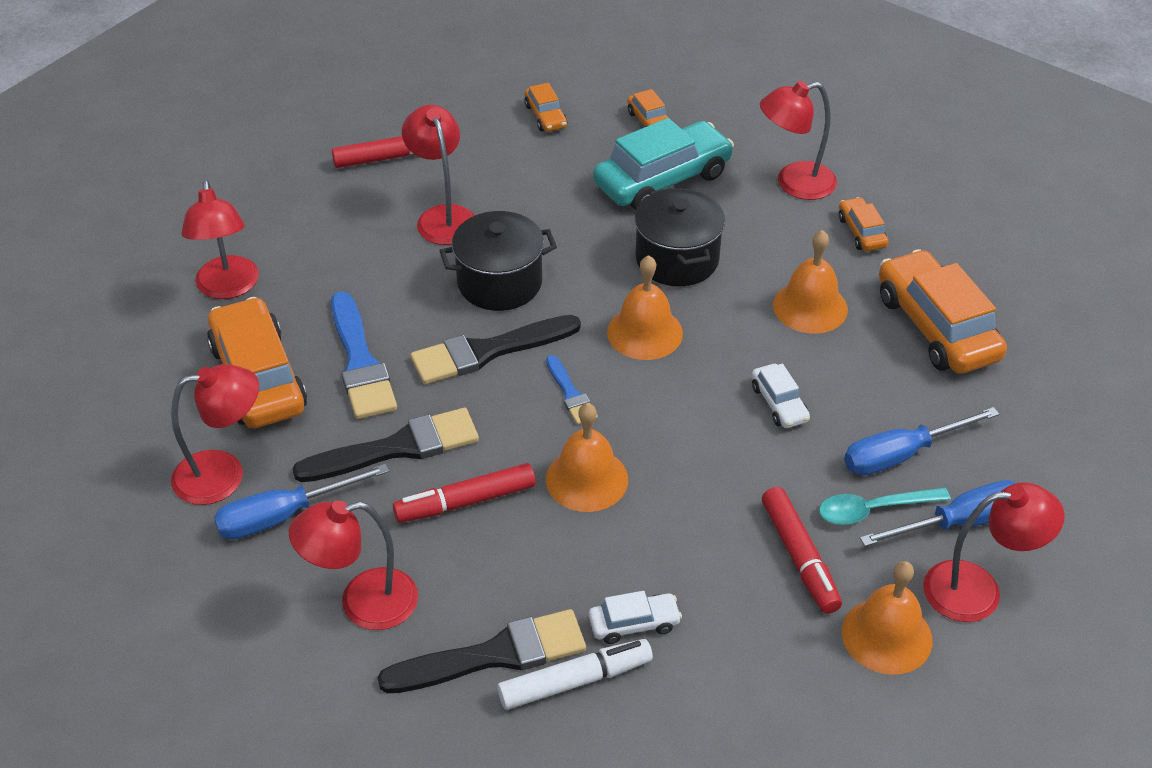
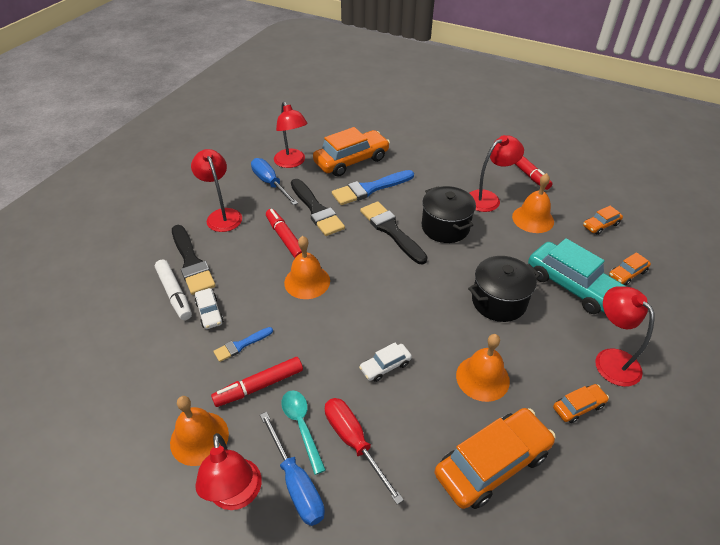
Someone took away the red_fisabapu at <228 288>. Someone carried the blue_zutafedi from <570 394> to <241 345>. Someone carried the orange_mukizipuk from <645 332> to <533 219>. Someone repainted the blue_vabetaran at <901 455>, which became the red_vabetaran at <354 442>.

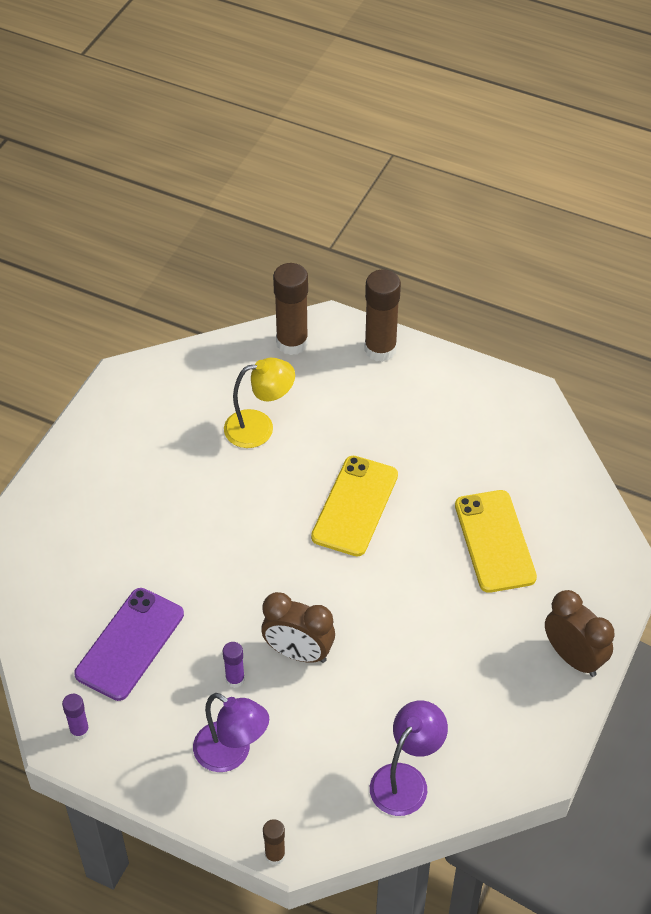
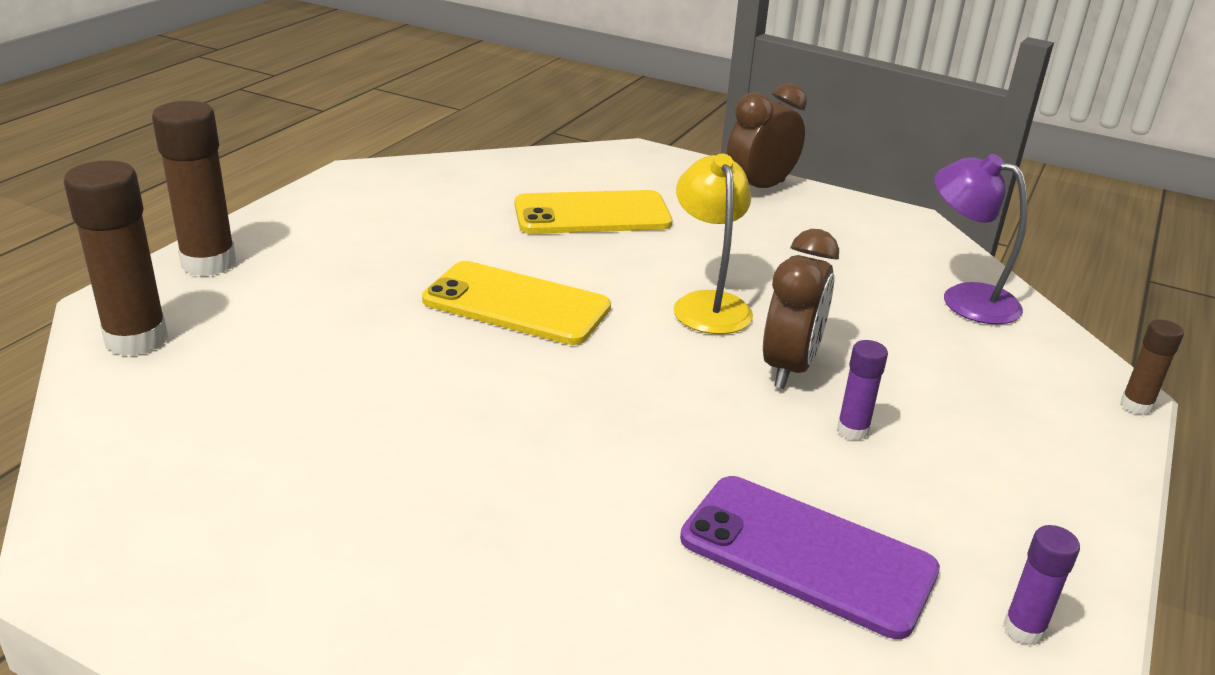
Someone took away the purple_fisabapu at <231 754>. Someone carried the yellow_fisabapu from <259 427> to <708 304>.

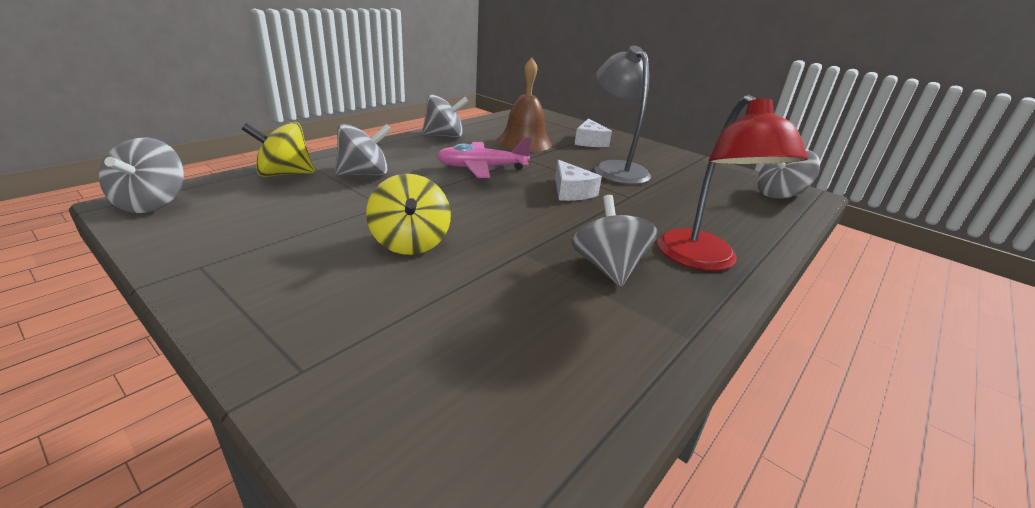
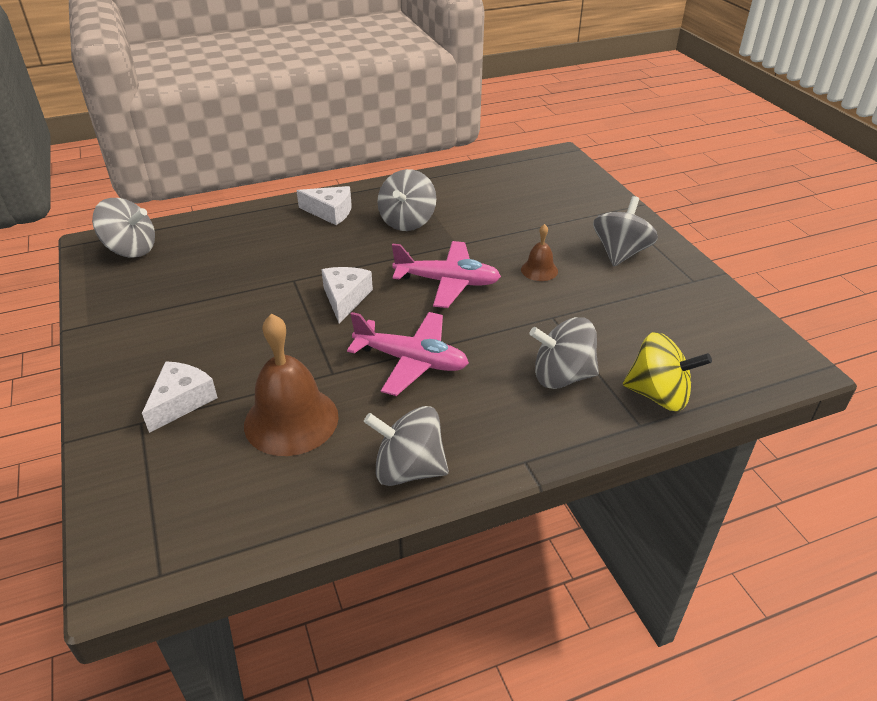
Someone carried the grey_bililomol from <152 203> to <620 253>. Someone swapped the yellow_bililomol at <410 242> for the brown_mukizipuk at <539 270>. Someone took away the grey_fisabapu at <615 169>. Someone swapped the red_fisabapu at <703 260> for the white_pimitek at <330 212>. Someone put down the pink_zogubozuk at <447 282>.

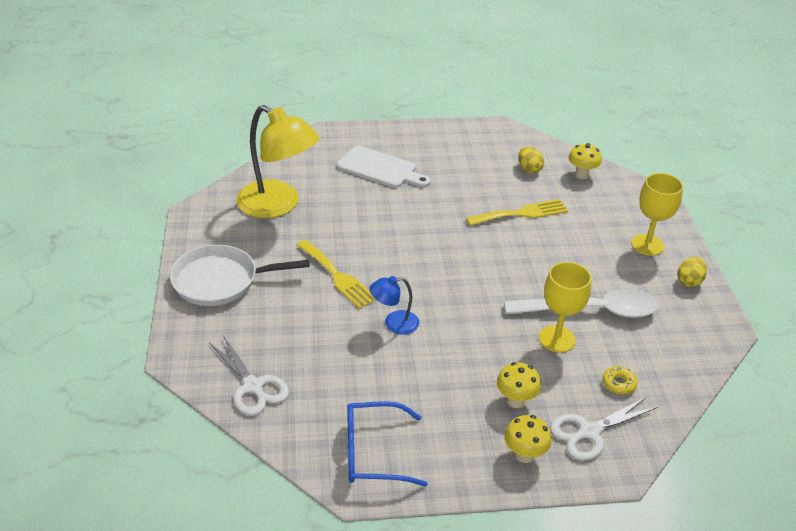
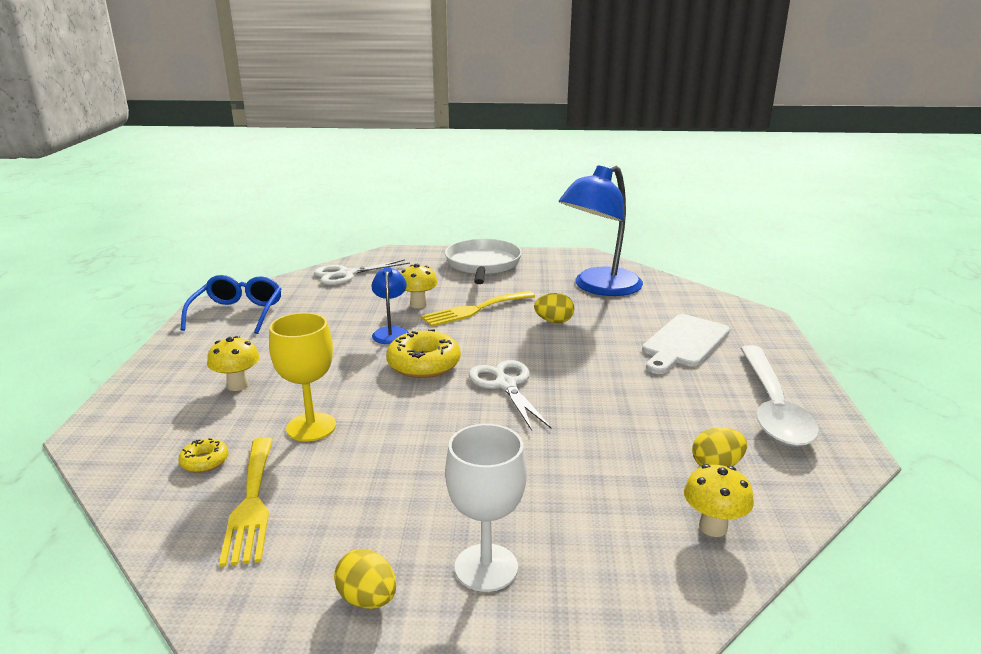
Someone repainted the yellow_fisabapu at <278 205>, which became the blue_fisabapu at <599 287>. Someone carried the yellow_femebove from <521 213> to <251 503>. Someone carried the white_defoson from <591 310> to <772 407>. Someone carried the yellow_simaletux from <524 455> to <418 304>. Someone carried the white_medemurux from <589 432> to <506 385>. Someone repainted the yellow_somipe at <647 245>, which became the white_somipe at <486 567>. Someone put down the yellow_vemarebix at <424 364>. Someone put down the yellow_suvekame at <554 321>.

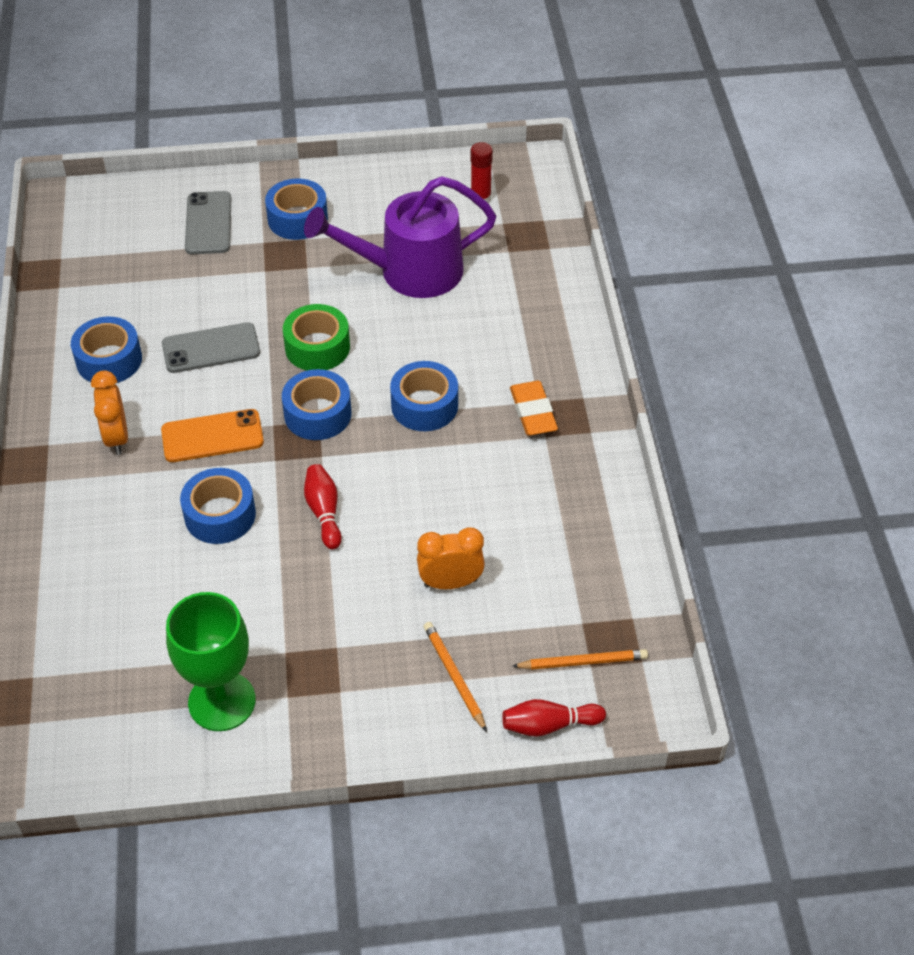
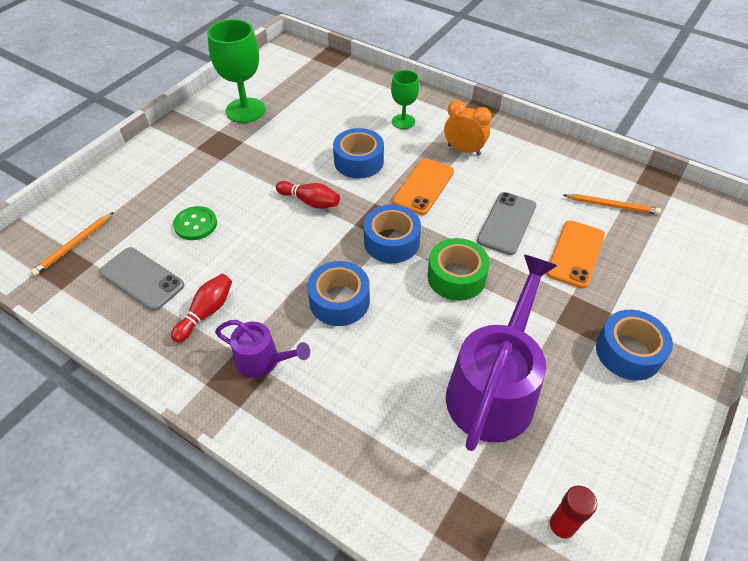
Someone took away the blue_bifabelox at <109 360>. Someone carried the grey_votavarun from <208 223> to <142 279>. Someone swapped the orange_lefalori at <450 582> for the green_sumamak at <195 224>. Someone carried the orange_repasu from <454 676> to <612 206>. Someone carried the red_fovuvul from <549 725> to <206 312>. Someone swapped the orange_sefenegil at <533 412> for the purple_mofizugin at <263 361>. Someone put down the green_somipe at <403 121>. Someone put down the orange_votavarun at <575 254>.

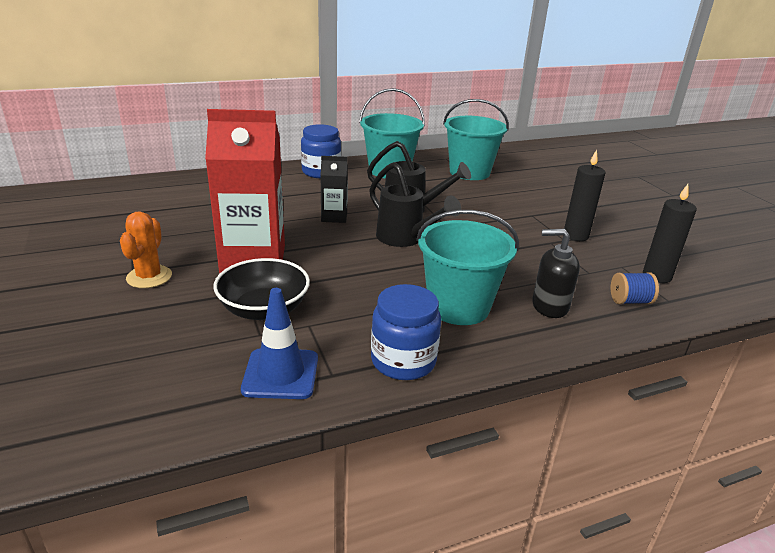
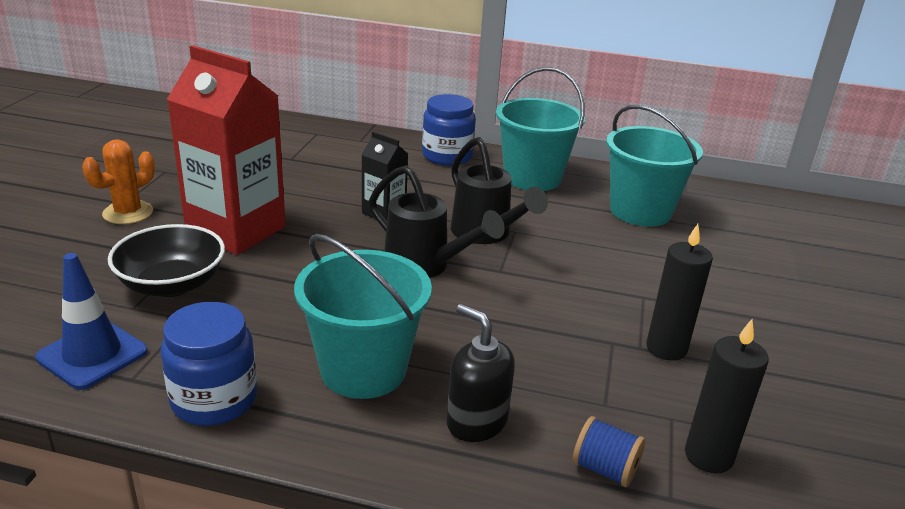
Someone rotated the black_mofizugin at <405 239> by 45 degrees counterclockwise.

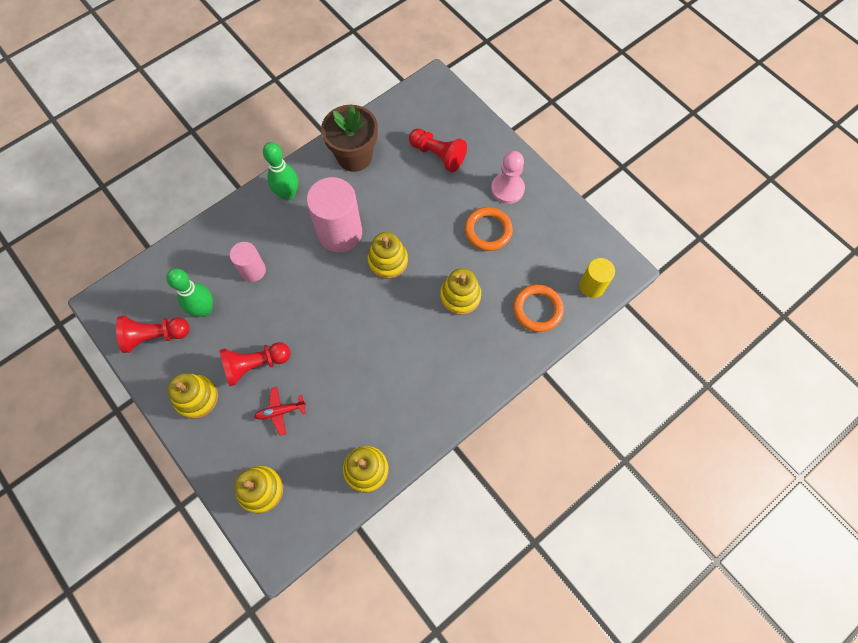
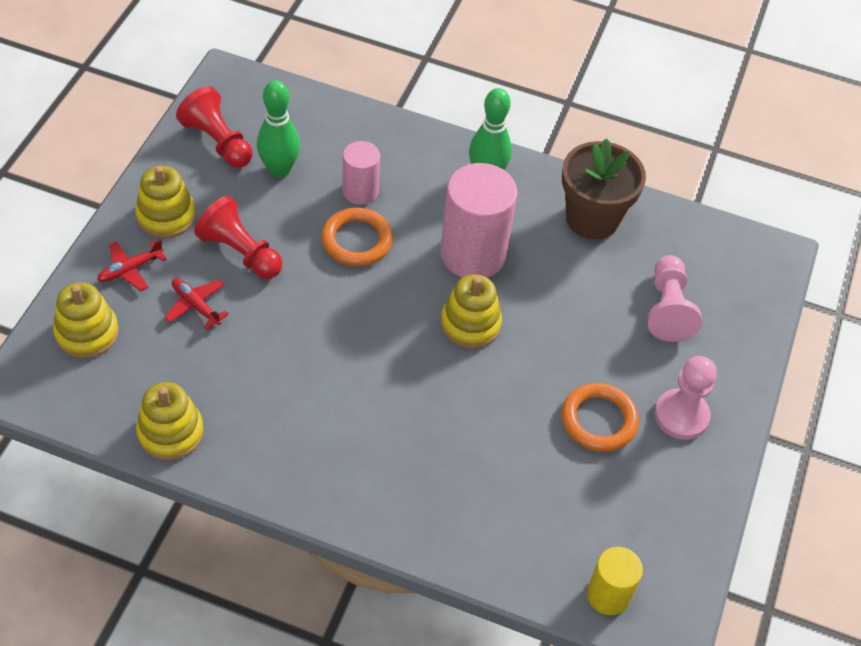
Someone repainted the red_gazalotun at <438 155>, which became the pink_gazalotun at <667 309>. Someone took away the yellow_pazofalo at <460 296>. Someone carried the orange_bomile from <537 309> to <357 240>. Someone put down the red_zogubozuk at <130 269>.

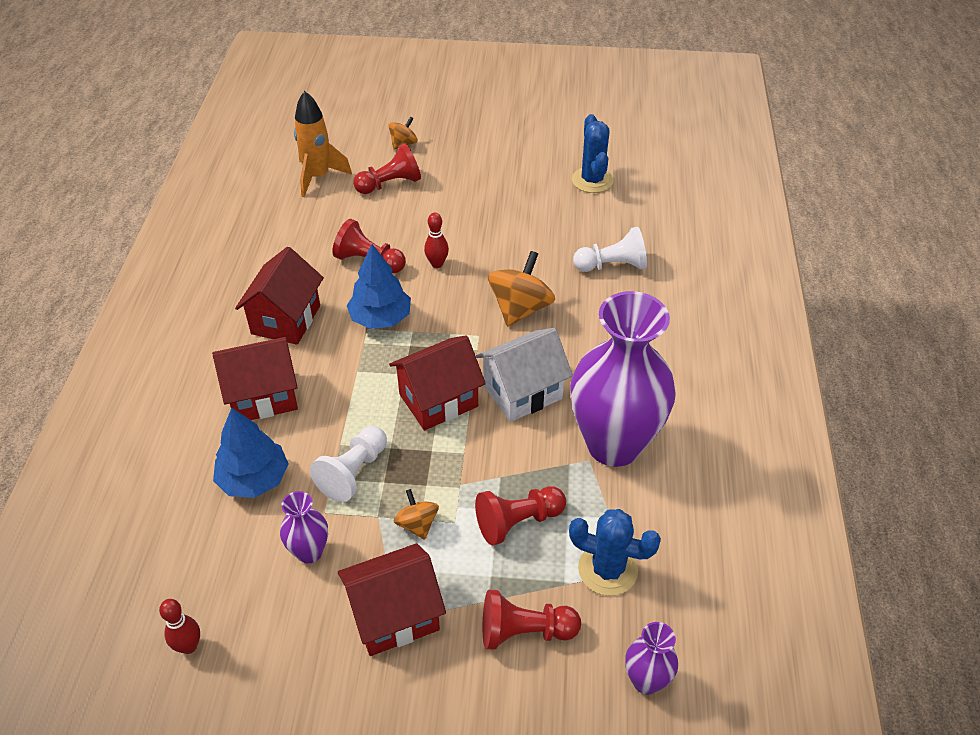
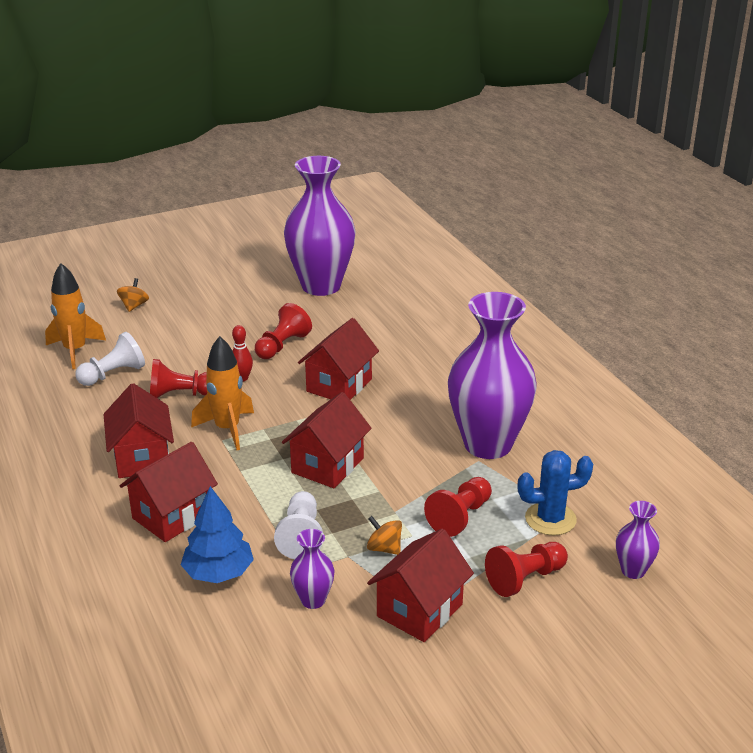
Someone took away the red_fovuvul at <189 646>. Someone swapped the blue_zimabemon at <380 318> for the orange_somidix at <227 429>. Someone carried the red_gazalotun from <390 184> to <282 346>. Someone took away the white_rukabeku at <522 392>. Someone swapped the orange_bililomol at <520 308> for the red_rukabeku at <339 385>. Someone swapped the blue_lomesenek at <592 180> for the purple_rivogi at <321 286>. Someone carried the white_gazalotun from <612 265> to <113 374>.

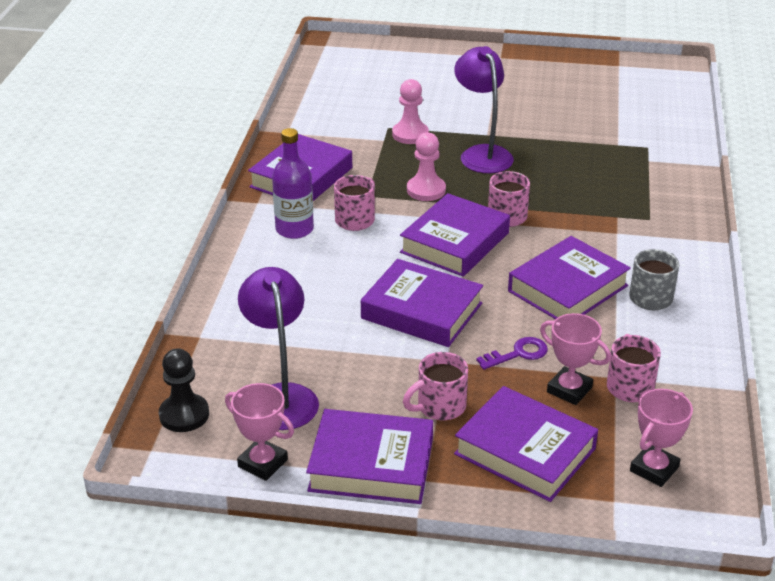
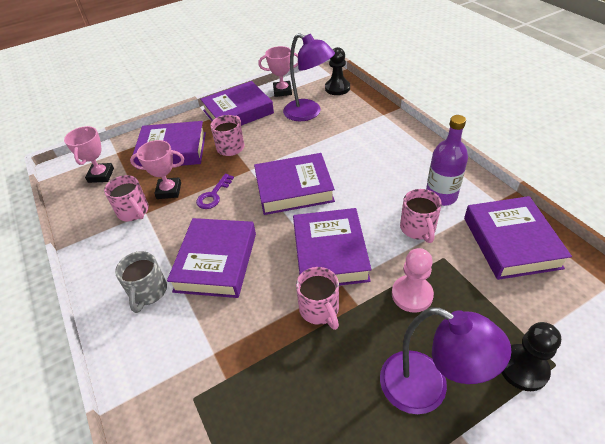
Someone repainted the pink_gazalotun at <410 134>, which became the black_gazalotun at <523 368>.

